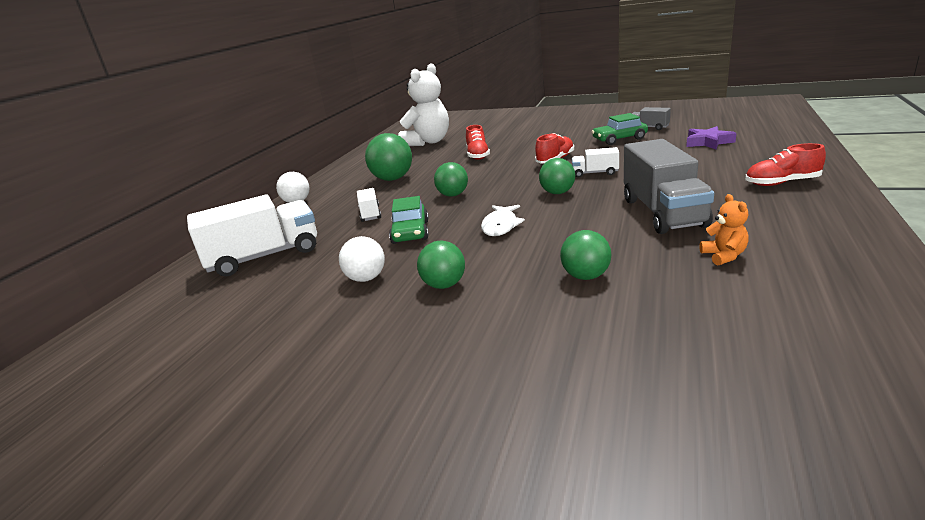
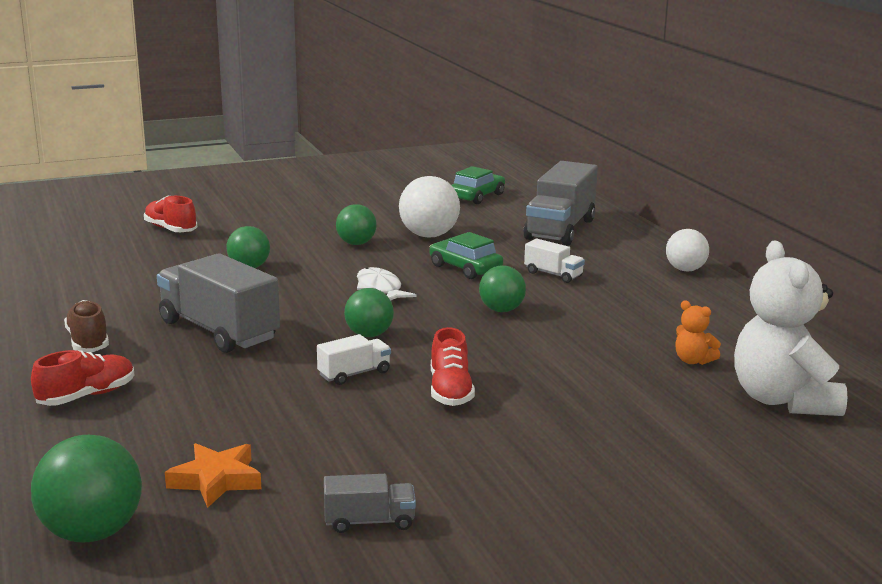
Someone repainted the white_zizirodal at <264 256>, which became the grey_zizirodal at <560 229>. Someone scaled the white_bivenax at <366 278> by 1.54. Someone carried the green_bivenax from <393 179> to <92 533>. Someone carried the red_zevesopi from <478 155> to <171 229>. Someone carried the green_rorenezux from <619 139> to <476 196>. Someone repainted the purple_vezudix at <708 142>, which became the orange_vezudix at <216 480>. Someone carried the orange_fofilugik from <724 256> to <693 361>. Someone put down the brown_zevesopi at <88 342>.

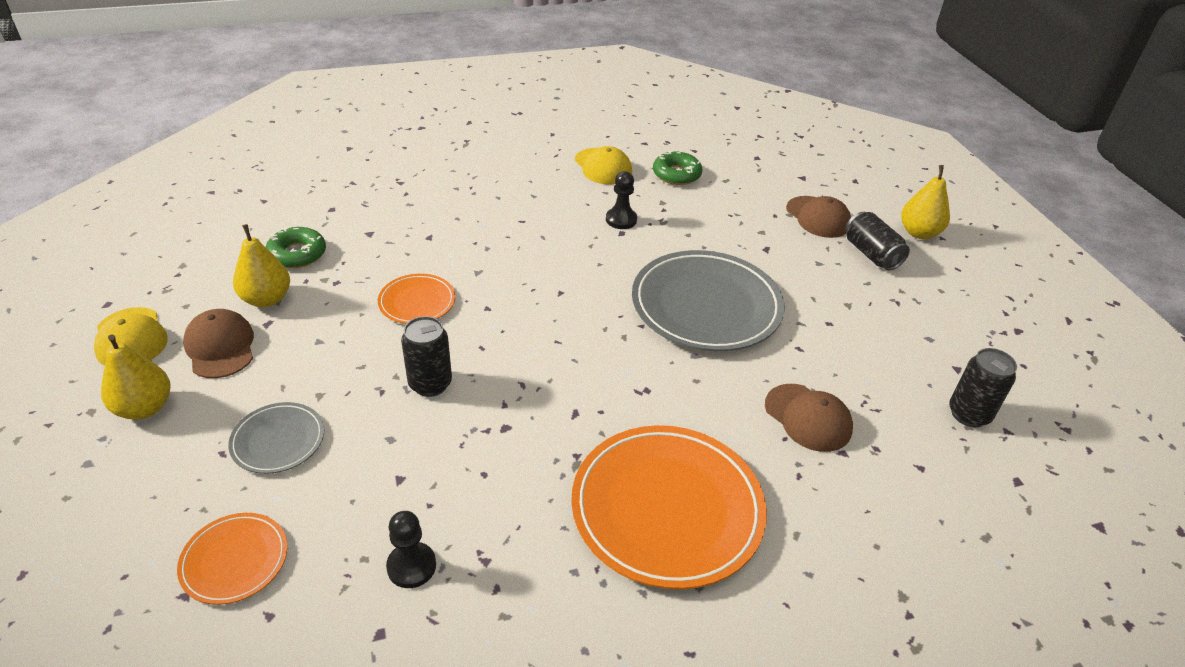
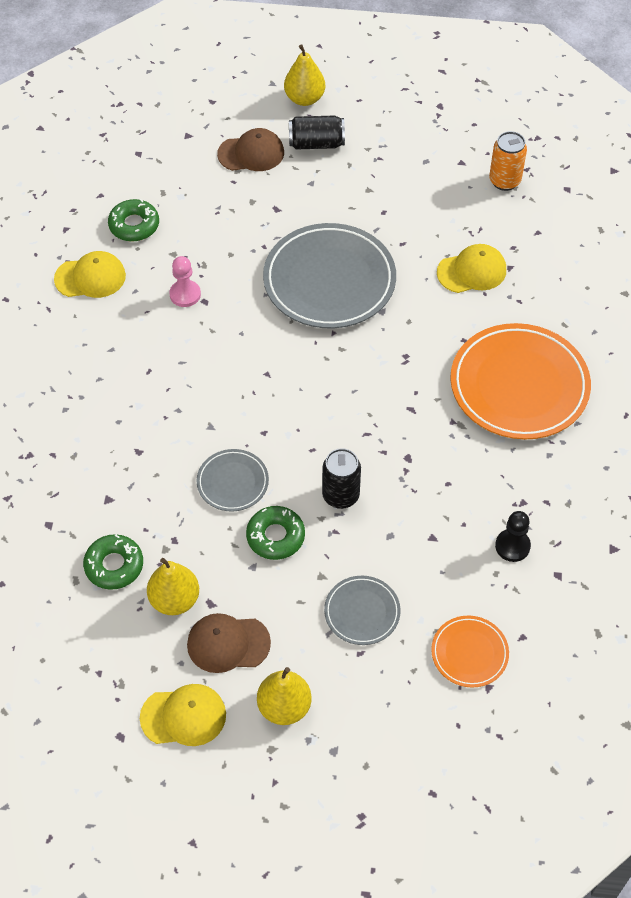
Someone repainted the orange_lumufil at <417 302>, which became the grey_lumufil at <232 482>. Someone repainted the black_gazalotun at <621 220>, which became the pink_gazalotun at <185 294>. Someone repainted the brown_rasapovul at <808 417>, which became the yellow_rasapovul at <472 271>. Someone repainted the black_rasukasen at <968 414>, which became the orange_rasukasen at <504 181>. Someone put down the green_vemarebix at <275 536>.

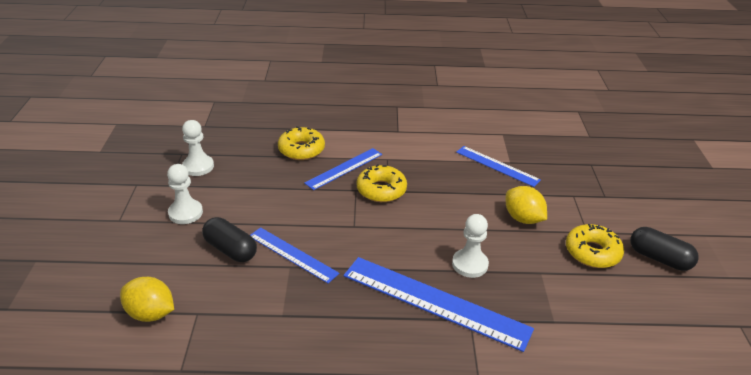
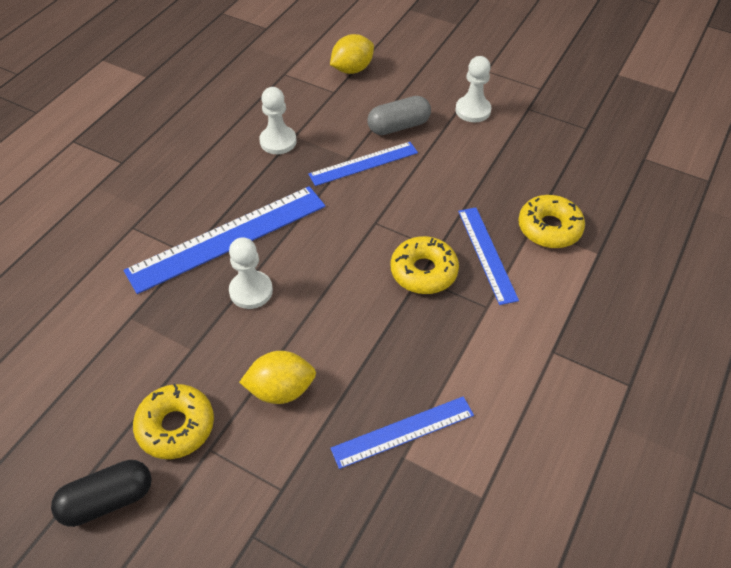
Someone carried the white_gazalotun from <198 166> to <278 141>. Someone repainted the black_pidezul at <230 249>, which became the grey_pidezul at <398 126>.

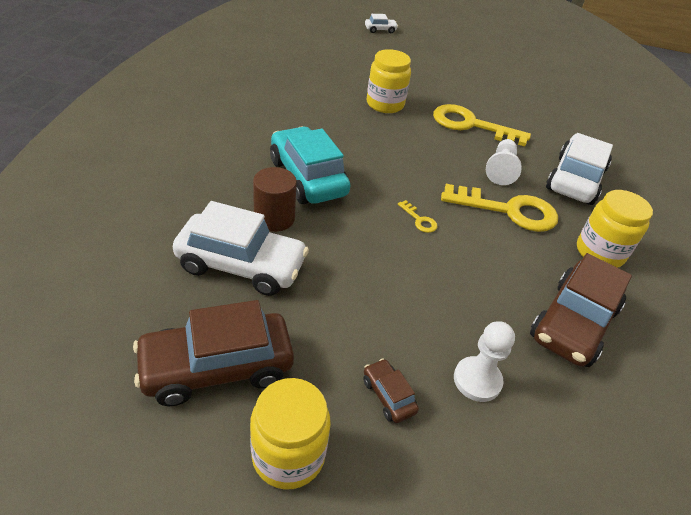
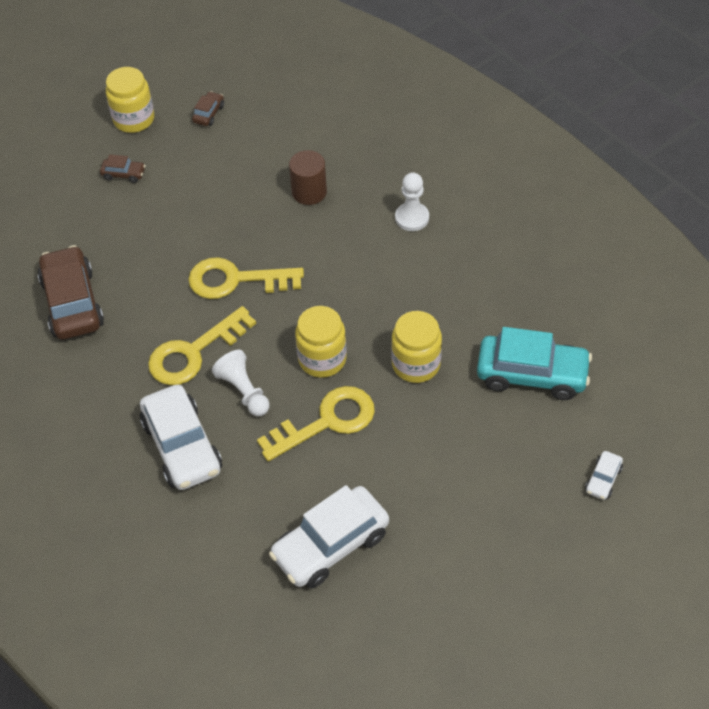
Someone scaled the brown_rorenezux at <217 367> by 0.45. Someone carried the white_rorenezux from <241 265> to <330 545>. Someone carried the turquoise_rorenezux from <308 177> to <532 374>. Someone scaled the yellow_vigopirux at <419 220> by 2.42. Someone carried the white_gazalotun from <477 380> to <412 218>. Someone carried the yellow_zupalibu from <599 252> to <322 359>.

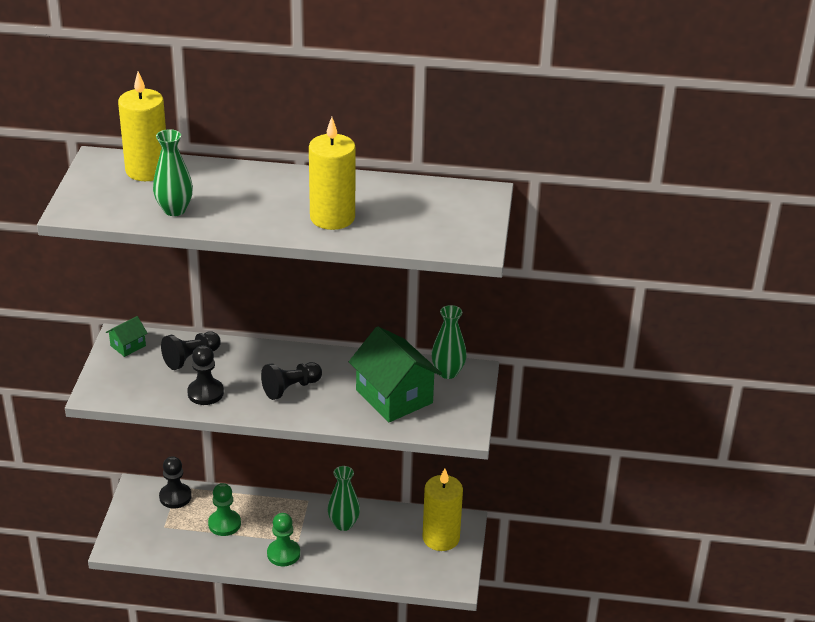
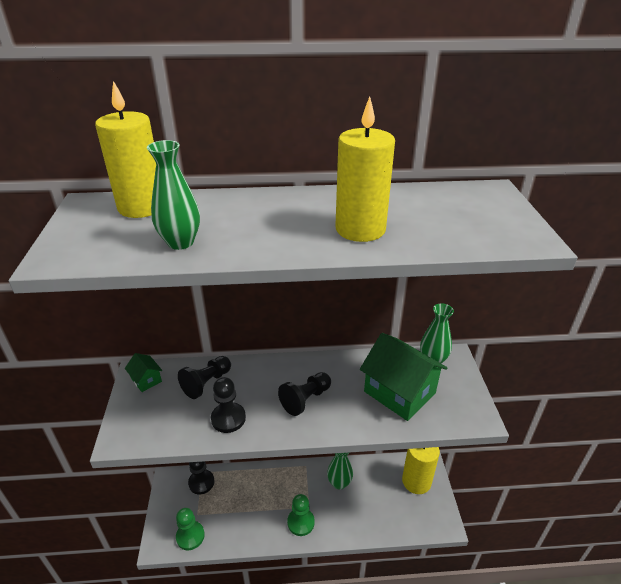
Someone rotated the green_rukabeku at <128 346> by 75 degrees counterclockwise. Someone carried the green_gazalotun from <224 524> to <190 536>.

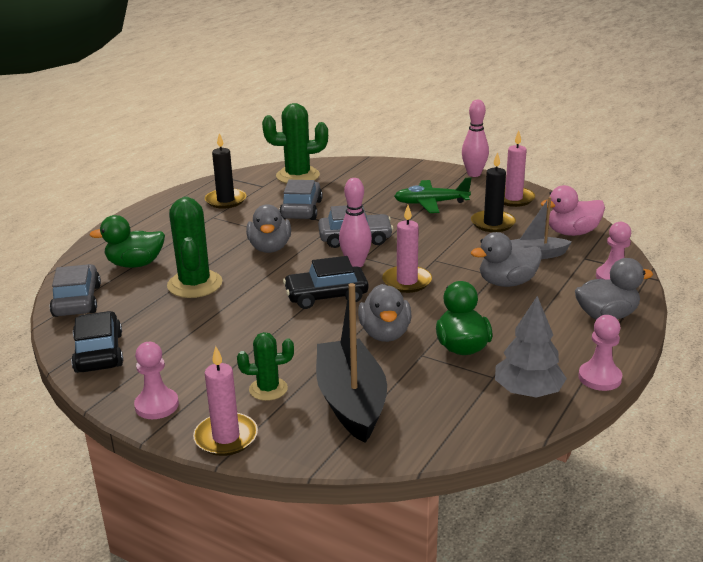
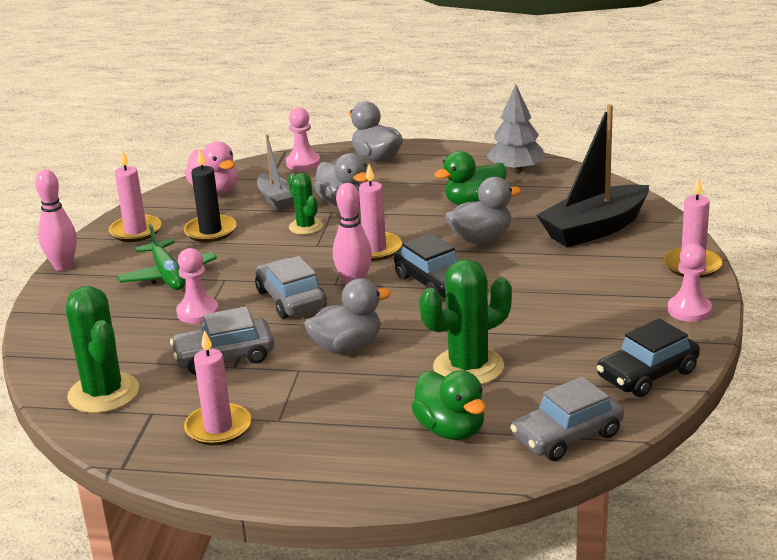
Someone repainted the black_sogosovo at <225 200>, which became the pink_sogosovo at <218 428>. Someone carried the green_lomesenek from <268 389> to <305 227>. Someone carried the pink_gazalotun from <599 378> to <197 312>.

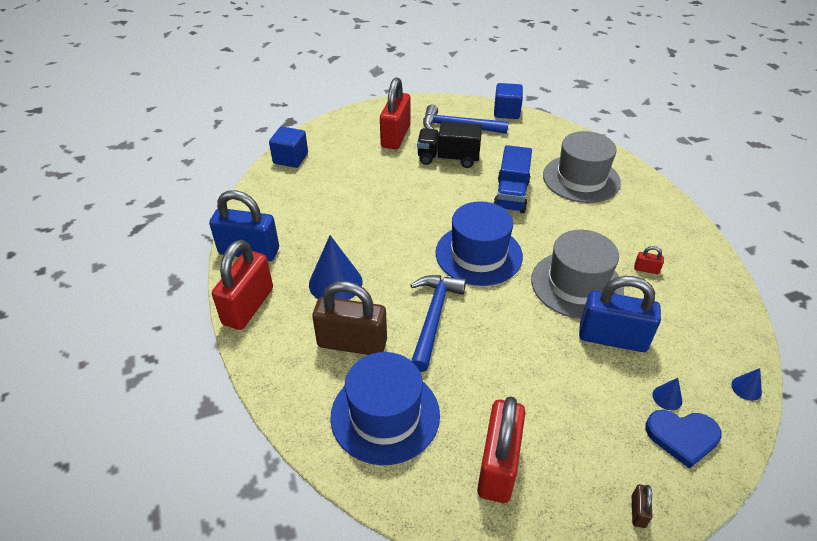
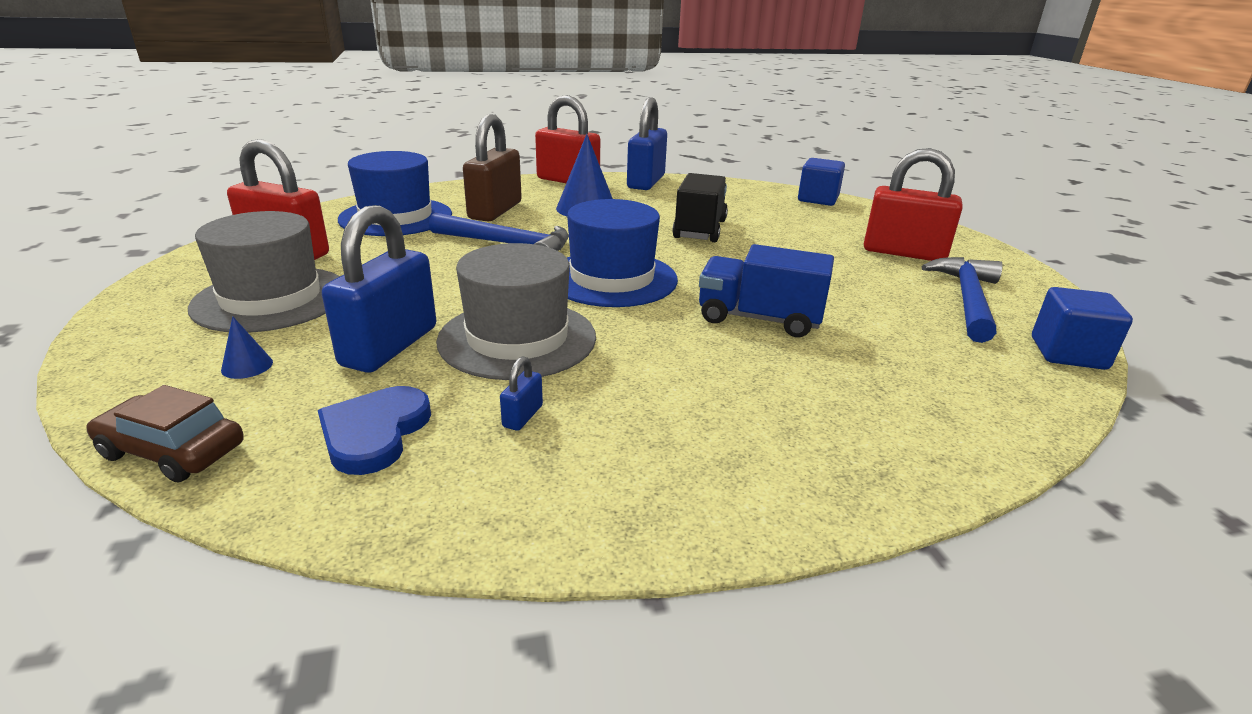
Someone carried the black_zizirodal from <448 158> to <699 229>. Someone carried the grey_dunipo from <581 179> to <271 299>. Someone took away the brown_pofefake at <638 511>. Someone repainted the red_pofefake at <646 269>, which became the blue_pofefake at <522 416>. Someone carried the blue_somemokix from <682 437> to <374 433>. Someone swapped the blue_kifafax at <746 388> for the brown_rorenezux at <173 451>.

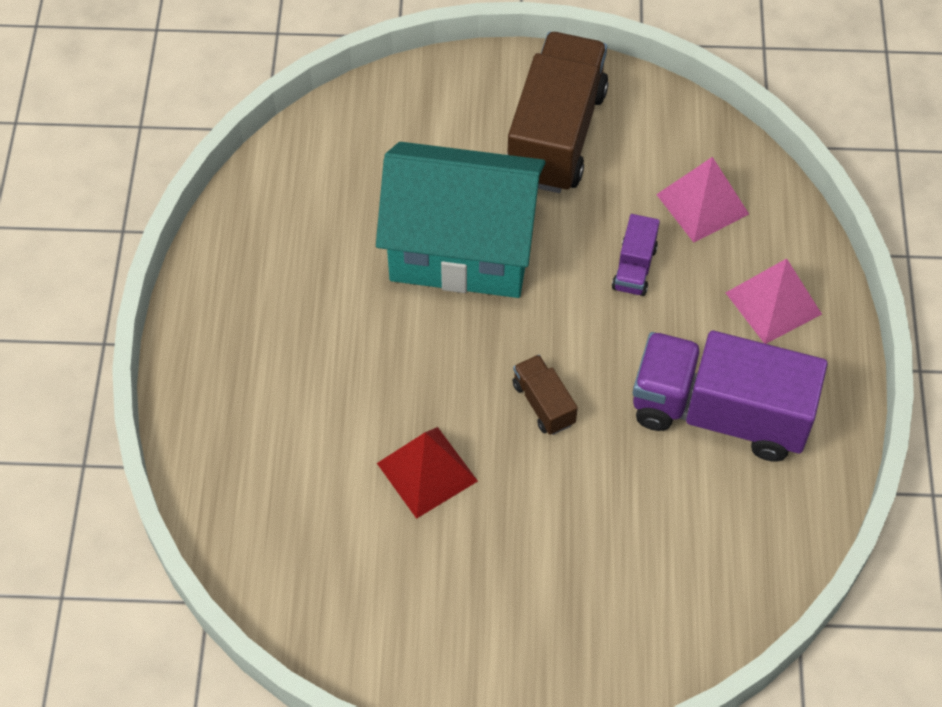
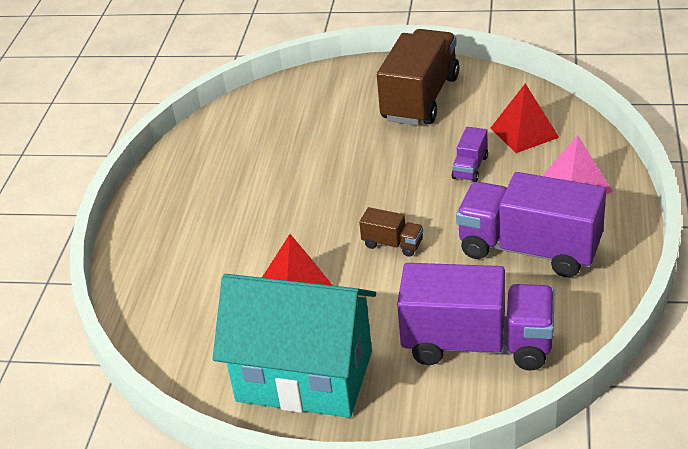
Someone carried the turquoise_rukabeku from <462 249> to <304 376>. Someone rotated the brown_zizirodal at <543 403> by 135 degrees clockwise. Someone repainted the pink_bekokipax at <702 204>, which became the red_bekokipax at <524 132>. Someone put down the purple_zizirodal at <477 344>.

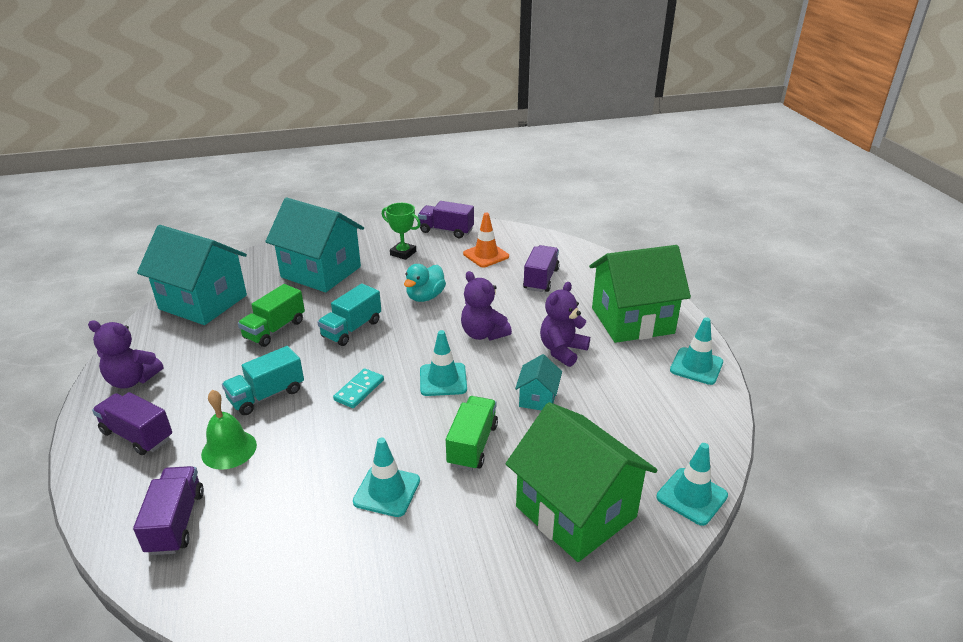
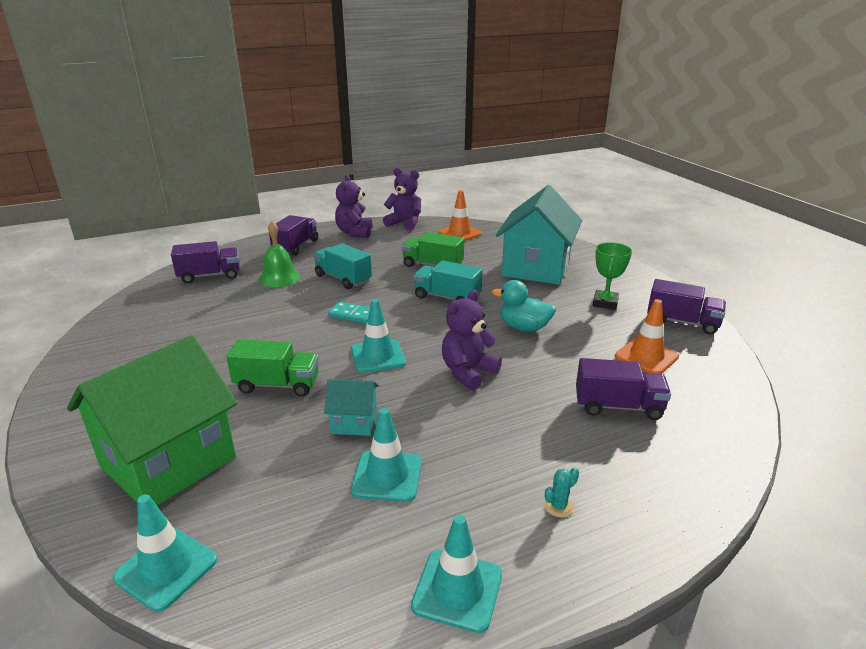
Someone swapped the turquoise_rukabeku at <203 302> for the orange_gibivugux at <459 233>. Someone carried the turquoise_gibivugux from <387 491> to <387 476>. Someone rotated the purple_zizirodal at <446 231> by 105 degrees clockwise. Someone carried the purple_fofilugik from <562 350> to <404 223>. Someone swapped the green_rukabeku at <632 320> for the turquoise_lomesenek at <558 506>.

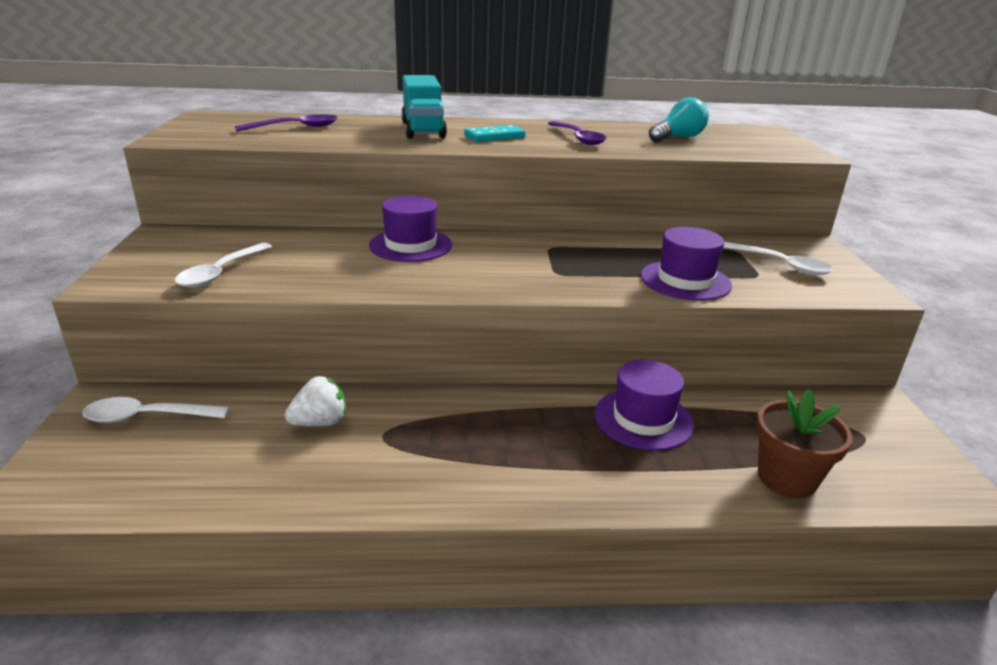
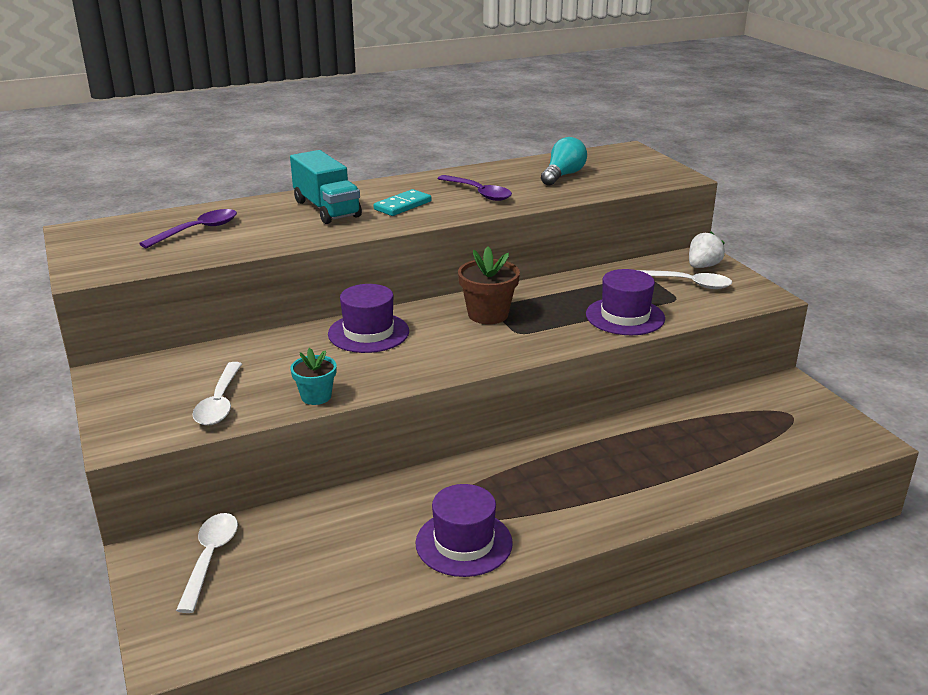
Someone rotated the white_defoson at <147 417> by 120 degrees clockwise. Someone carried the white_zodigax from <320 422> to <703 266>. Someone carried the purple_dunipo from <643 419> to <464 543>. Someone carried the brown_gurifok from <787 478> to <488 314>. Someone put down the turquoise_gurifok at <316 396>.

